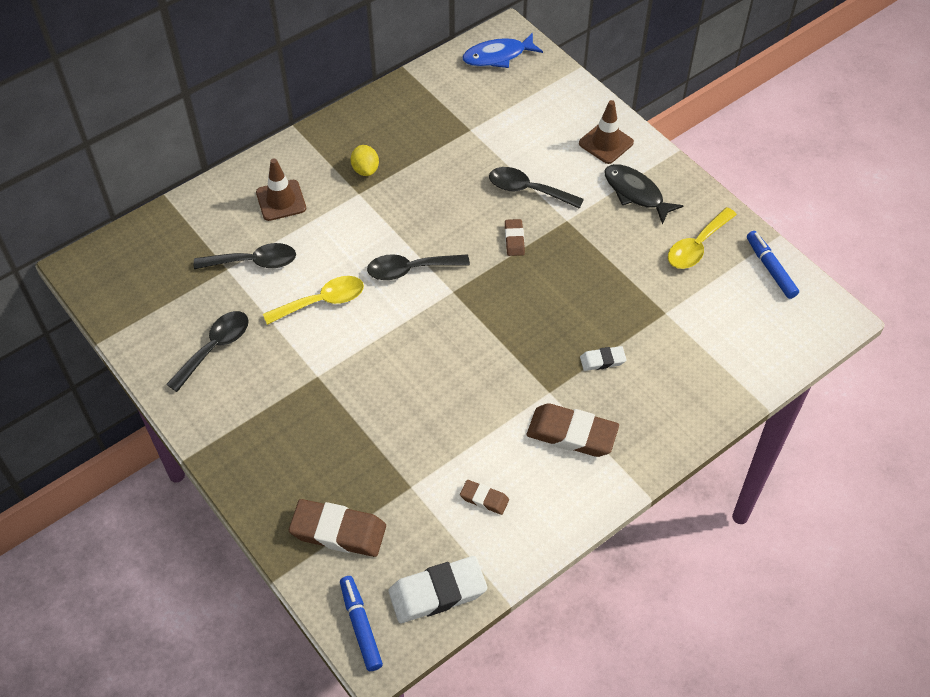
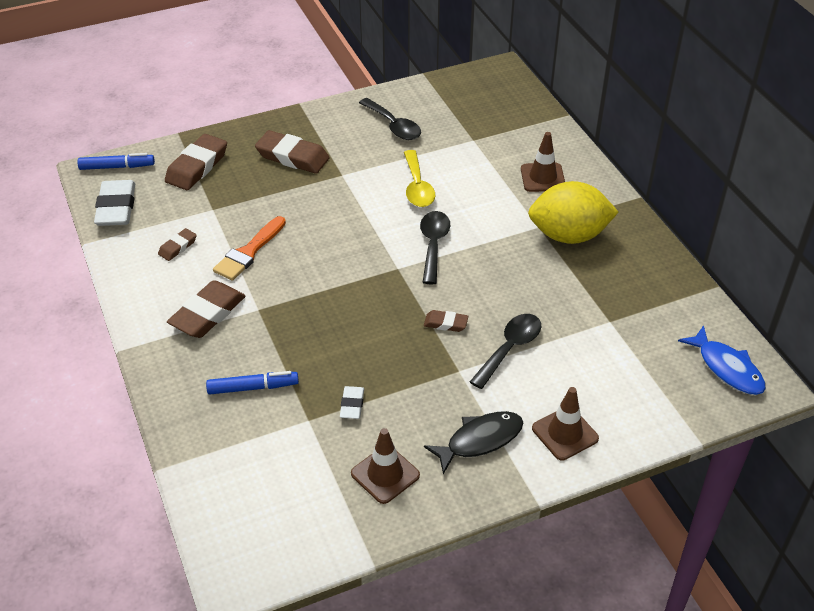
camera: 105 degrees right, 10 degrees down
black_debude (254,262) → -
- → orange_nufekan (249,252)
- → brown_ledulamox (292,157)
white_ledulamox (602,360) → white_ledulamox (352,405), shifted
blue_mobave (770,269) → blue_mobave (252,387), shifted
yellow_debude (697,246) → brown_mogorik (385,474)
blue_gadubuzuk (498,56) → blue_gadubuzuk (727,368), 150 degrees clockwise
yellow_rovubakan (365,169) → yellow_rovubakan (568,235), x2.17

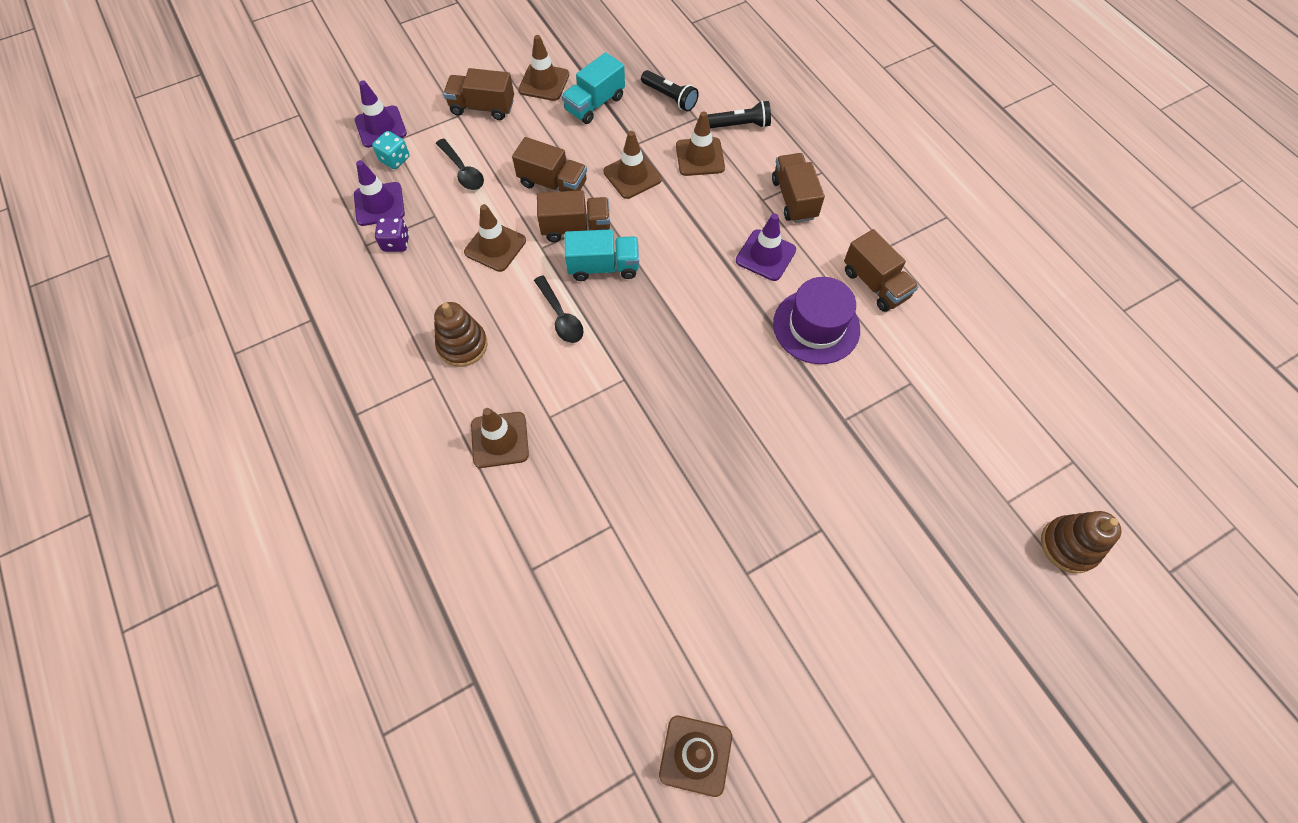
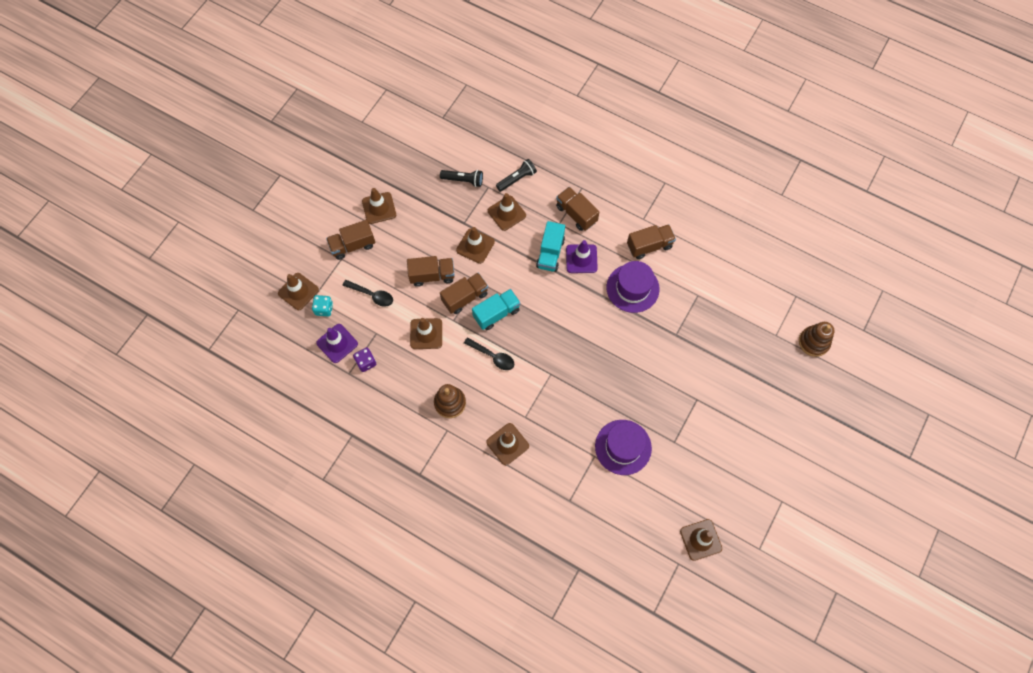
camera: 30 degrees left, 5 degrees up
- → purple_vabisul (623,447)
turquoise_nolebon (594,104) → turquoise_nolebon (550,253), shifted
purple_mogorik (381,127) → brown_mogorik (298,291)
brown_nolebon (875,284) → brown_nolebon (649,246), 45 degrees counterclockwise

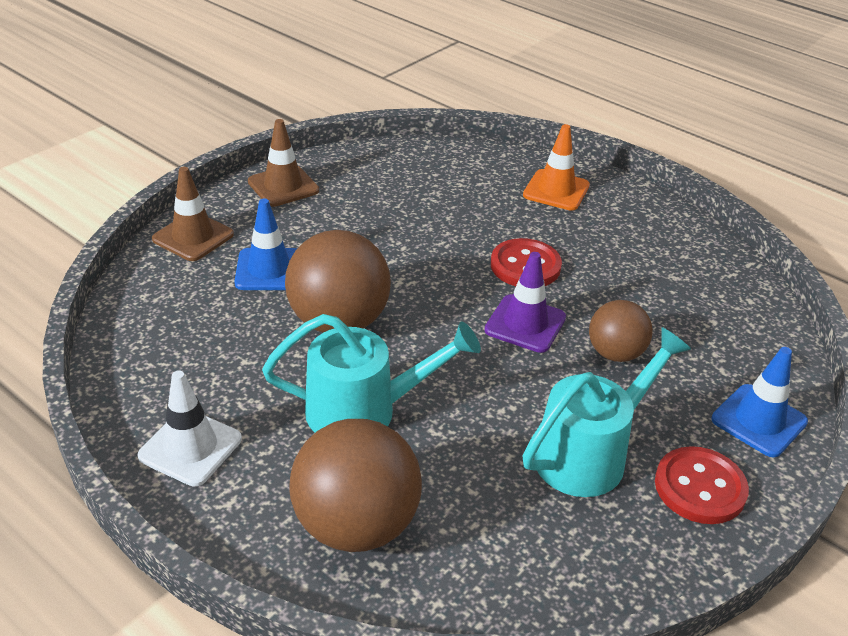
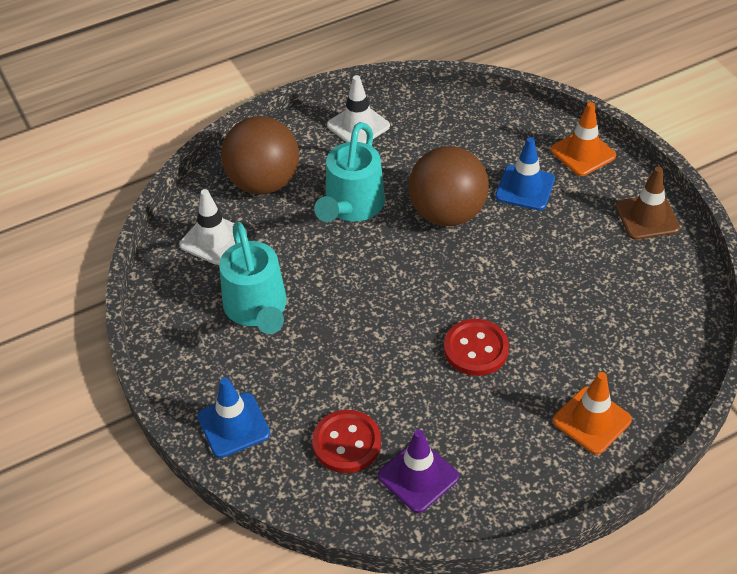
camera: 115 degrees right, 10 degrees up
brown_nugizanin (615,353) → -
- → white_mogorik (213,239)
purple_mogorik (525,324) → purple_mogorik (418,476), shifted
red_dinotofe (700,487) → red_dinotofe (346,443), shifted
brown_mogorik (193,237) → orange_mogorik (583,153)

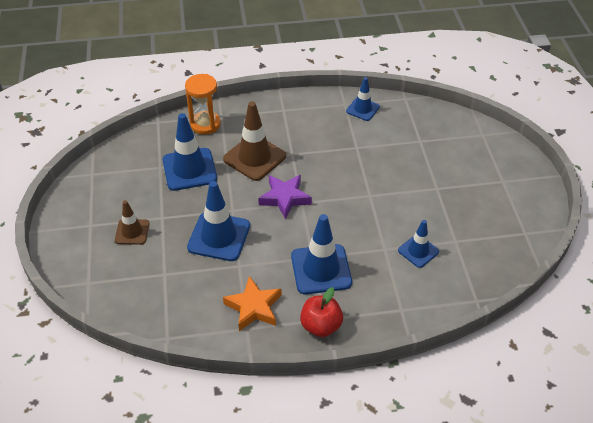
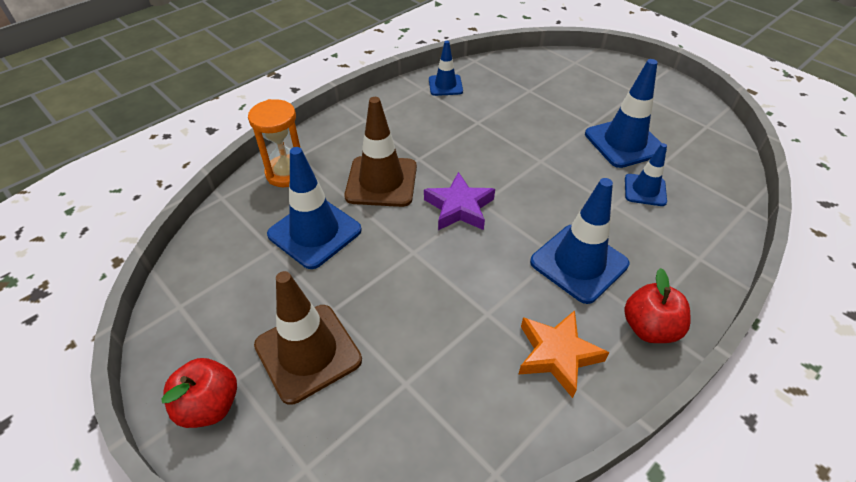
camera: 35 degrees left, 0 degrees up
- → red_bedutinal (209,405)
blue_mogorik (219,236) → blue_mogorik (624,142), shifted
brown_mogorik (132,232) → brown_mogorik (308,352), x1.71

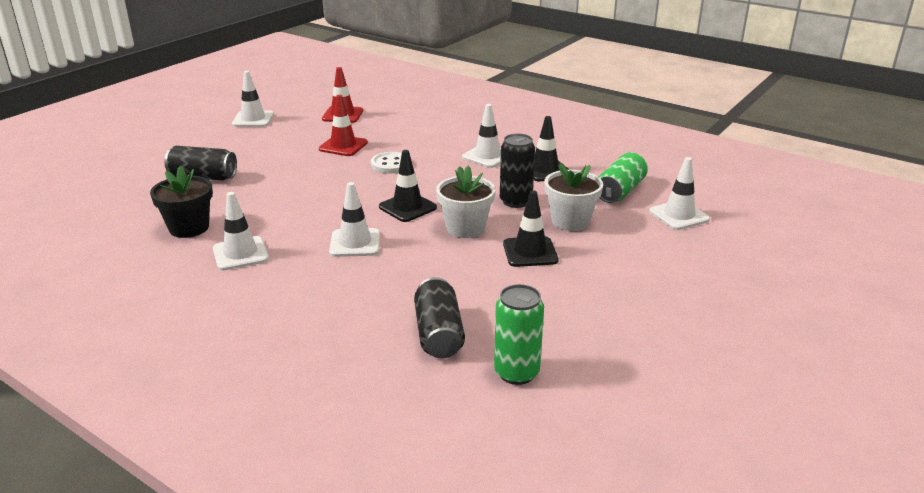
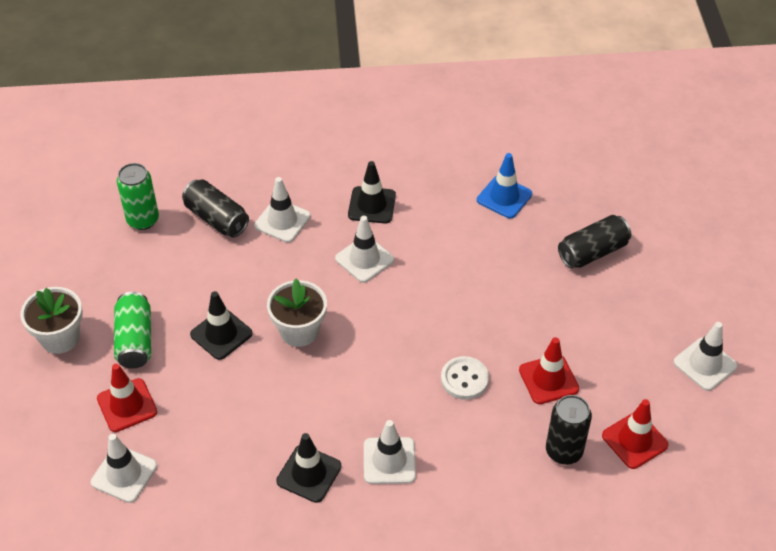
camera: 140 degrees right, 20 degrees up
- → red_mogorik (127,405)
white_mogorik (240,254) → white_mogorik (282,221), shifted
black_mogorik (407,207) → black_mogorik (372,205), shifted
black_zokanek (515,201) → black_zokanek (564,451), shifted
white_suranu (570,221) → white_suranu (60,337), shifted
green_zokanek (620,191) → green_zokanek (135,340), shifted
black_suranu (189,228) → blue_mogorik (504,197)

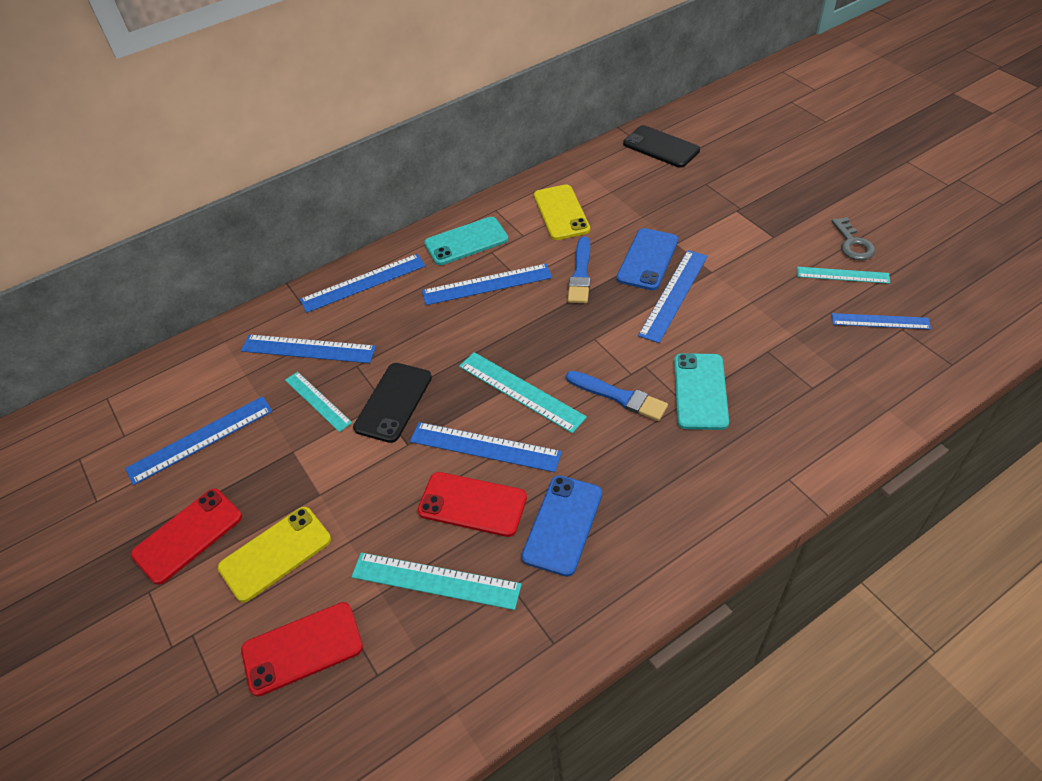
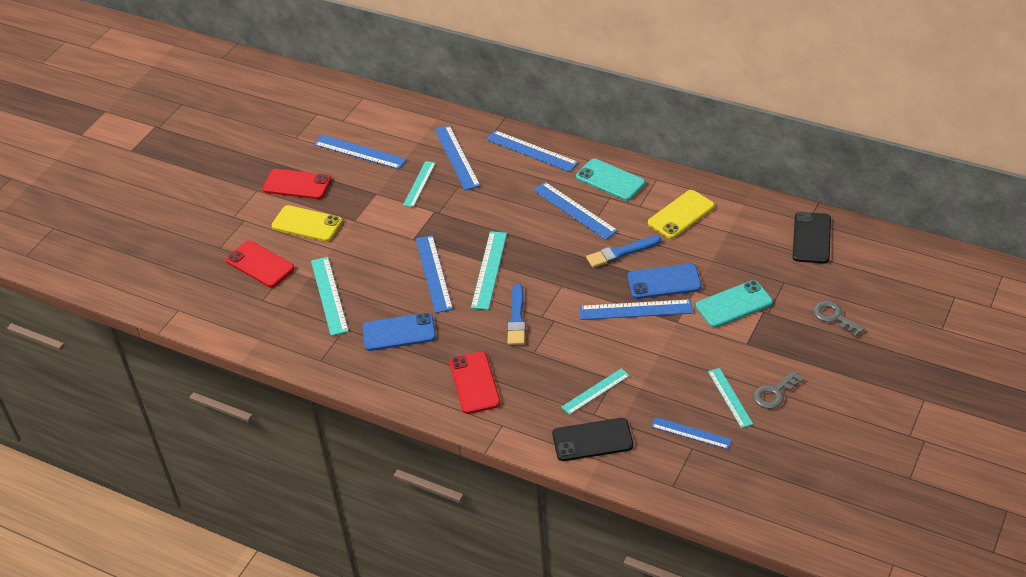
camera: 60 degrees right, 5 degrees down
- → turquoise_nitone (595,391)
- → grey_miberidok (834,317)
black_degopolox (394,402) → black_degopolox (592,440), shifted
red_degopolox (472,504) → red_degopolox (474,383), shifted
turquoise_degopolox (700,391) → turquoise_degopolox (734,304), shifted
blue_nitone (880,321) → blue_nitone (691,433), 45 degrees counterclockwise

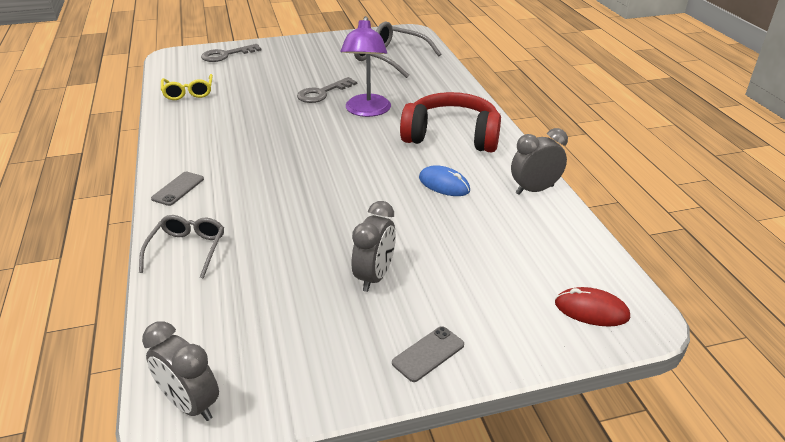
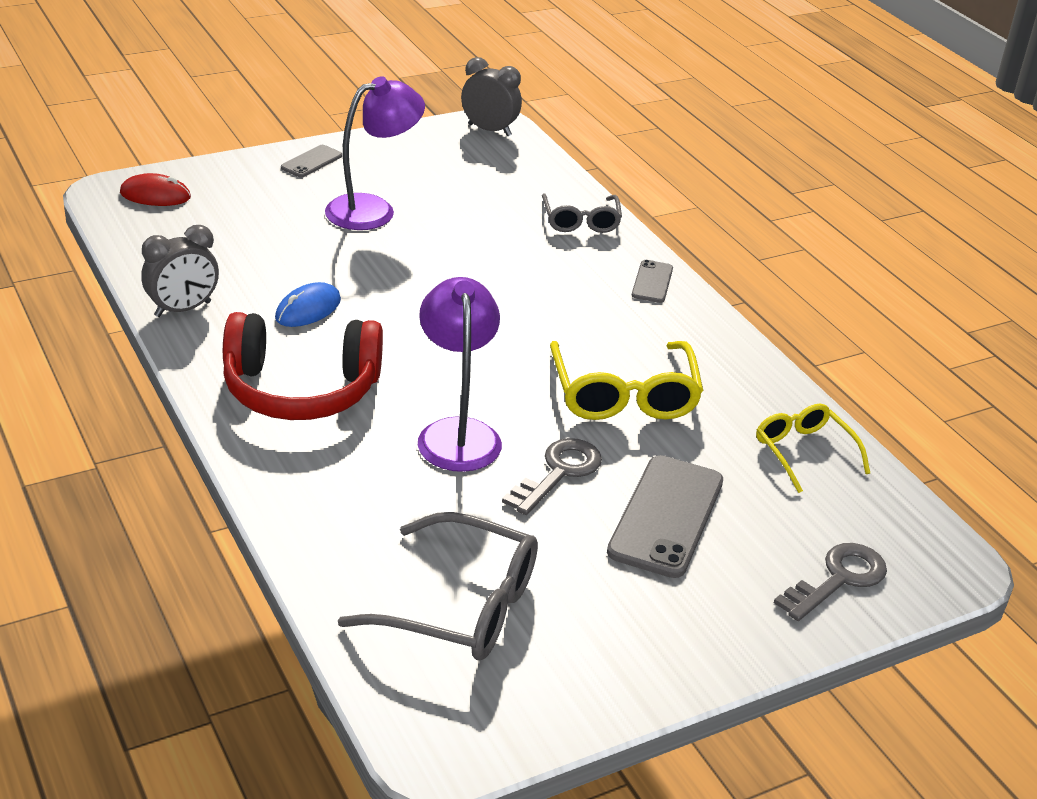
camera: 165 degrees right, 0 degrees up
- → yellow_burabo (623,394)
- → grey_degopolox (666,516)
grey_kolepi (375,276) → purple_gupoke (373,209)
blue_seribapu (444,184) → blue_seribapu (308,309), 75 degrees counterclockwise

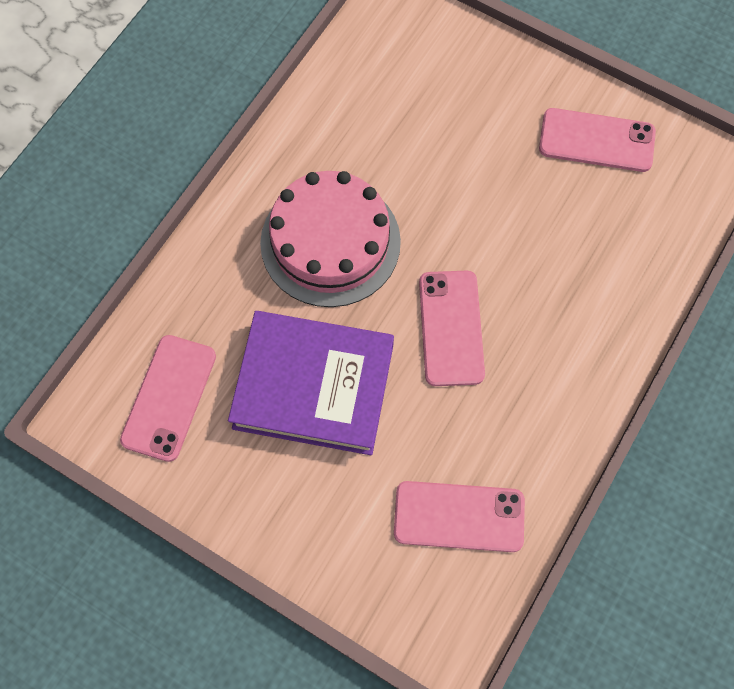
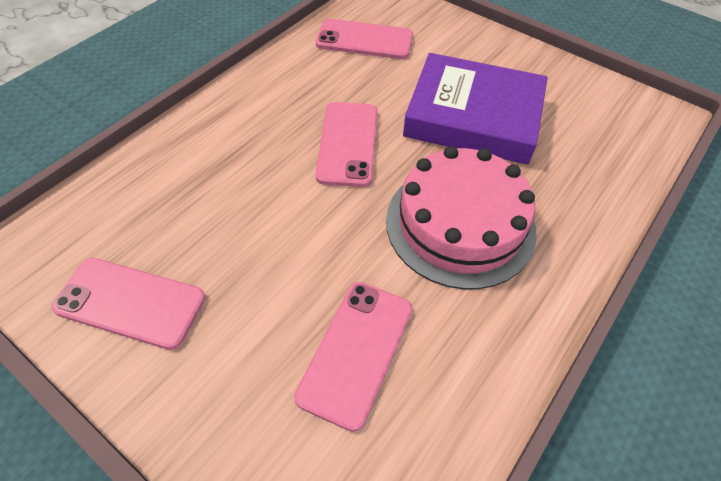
camera: 175 degrees left, 15 degrees down
pink_degopolox (169,397) → pink_degopolox (356,352), shifted

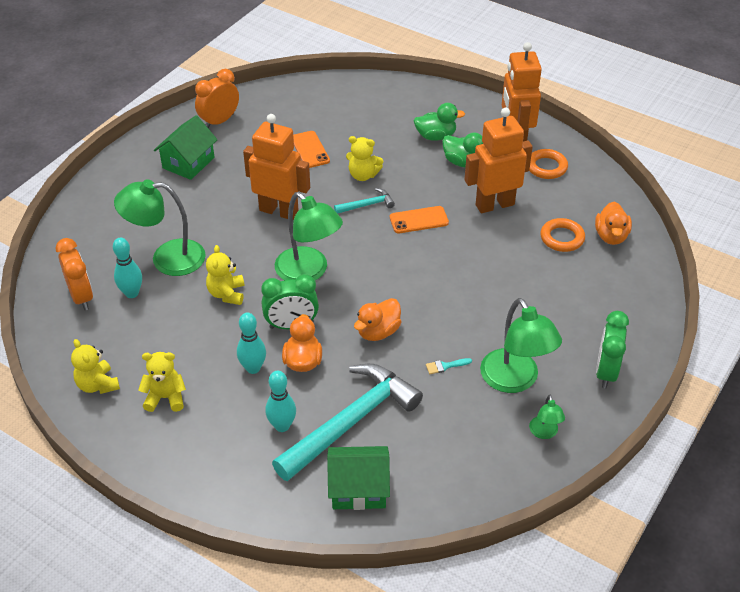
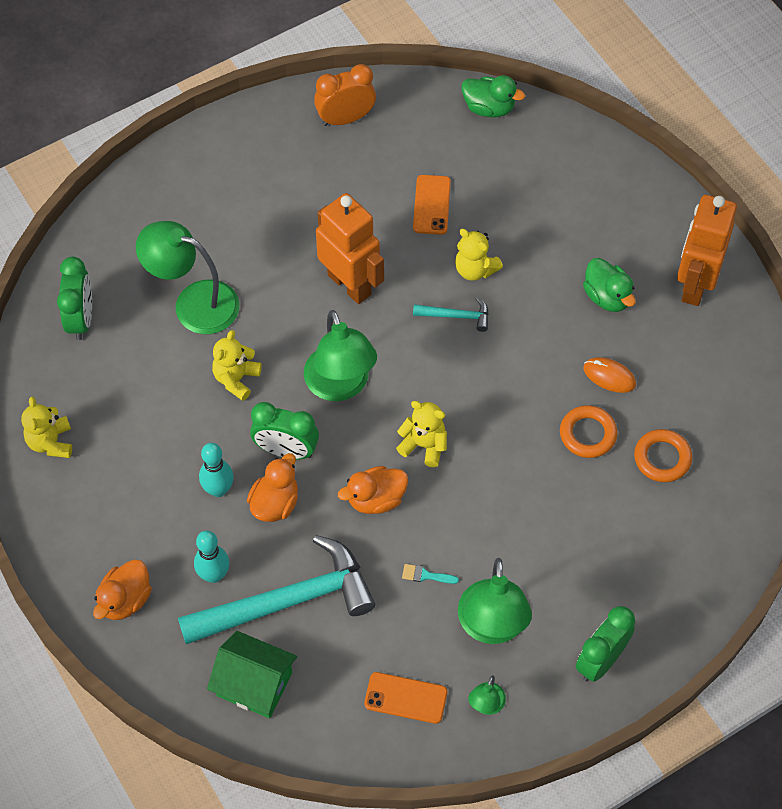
camera: 25 degrees right, 15 degrees up
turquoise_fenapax (131,293) → -
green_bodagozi (188,163) → -
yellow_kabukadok (165,398) → yellow_kabukadok (424,445), shifted
orange_degopolox (419,220) → orange_degopolox (405,698), shifted
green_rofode (436,136) → green_rofode (489,108), shifted
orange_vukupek (546,167) → orange_vukupek (588,434), shifted
orange_rofode (611,236) → orange_rofode (125,600), shifted
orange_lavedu (494,204) → orange_seribapu (609,376)
orange_kolepi (81,297) → green_kolepi (81,319)

